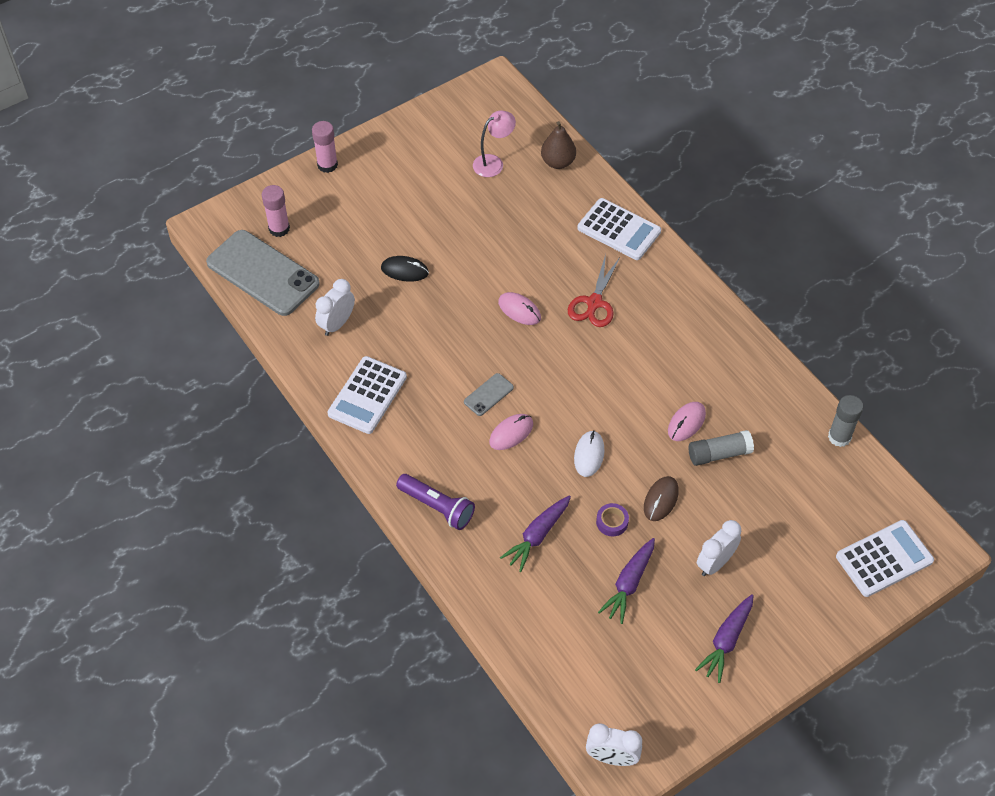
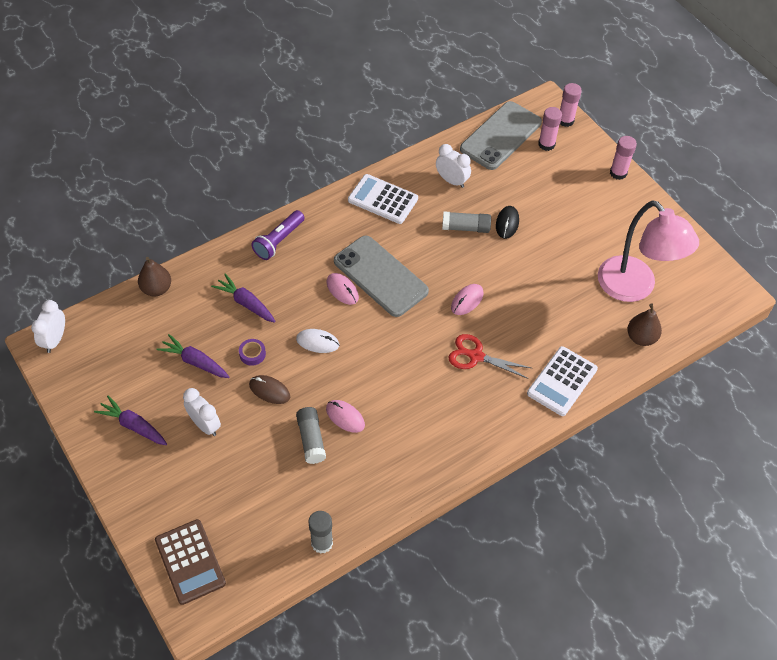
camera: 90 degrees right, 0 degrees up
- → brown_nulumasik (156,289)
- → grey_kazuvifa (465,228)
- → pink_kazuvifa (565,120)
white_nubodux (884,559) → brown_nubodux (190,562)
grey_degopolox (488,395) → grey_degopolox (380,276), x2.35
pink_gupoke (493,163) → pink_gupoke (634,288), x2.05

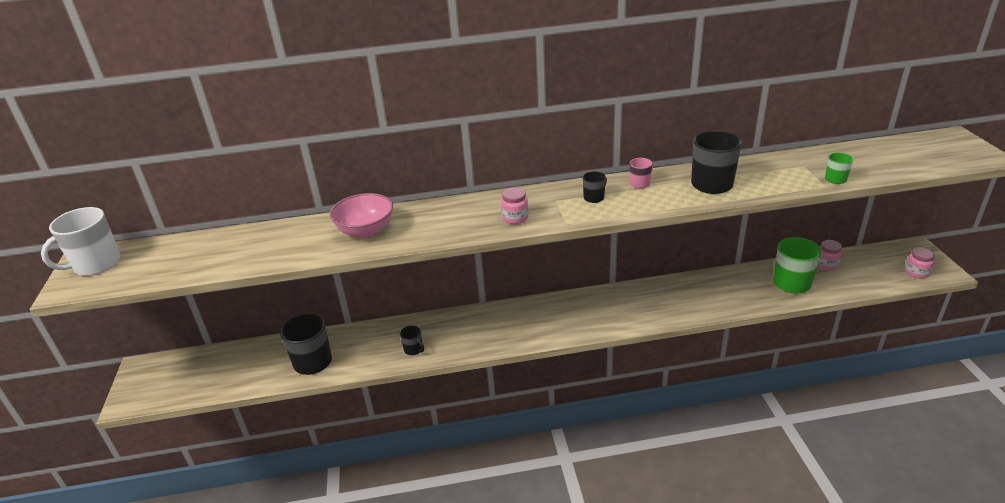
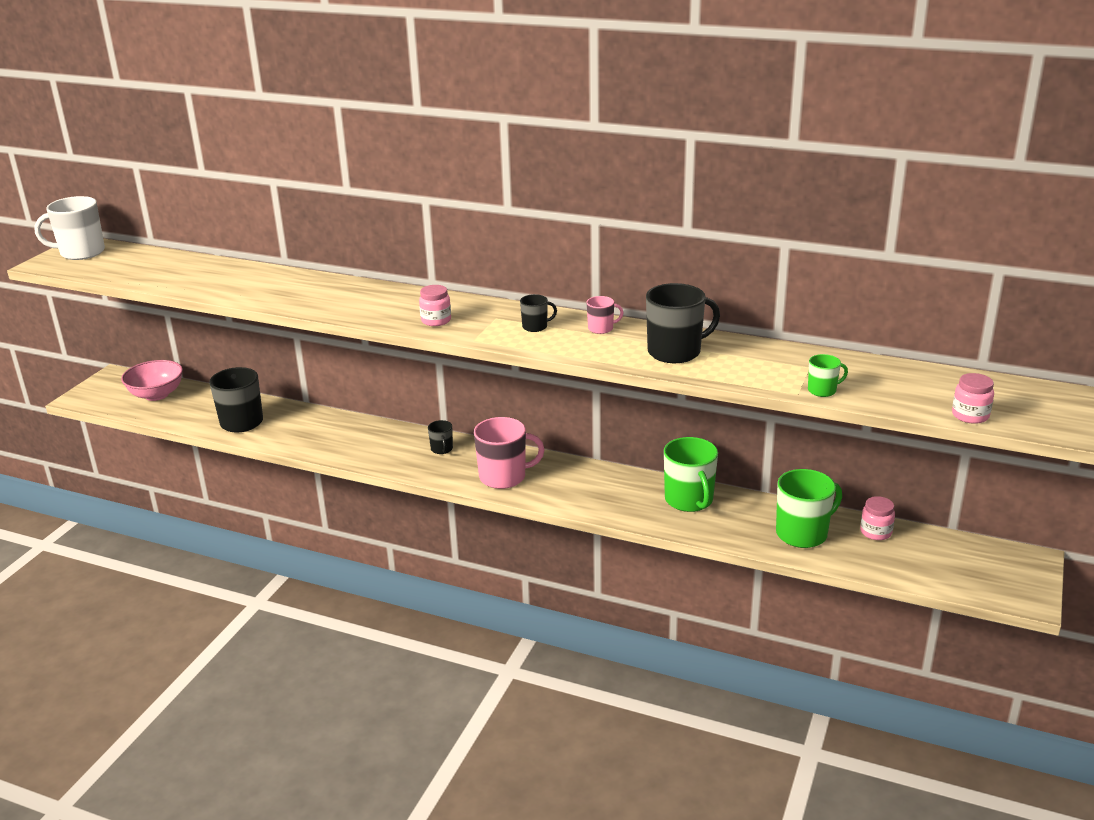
camera: 30 degrees right, 5 degrees down
- → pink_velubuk (504,477)
- → green_velubuk (689,500)
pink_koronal (365,230) → pink_koronal (156,395), shifted
black_velubuk (413,349) → black_velubuk (442,449), shifted
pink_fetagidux (916,272) → pink_fetagidux (970,415), shifted

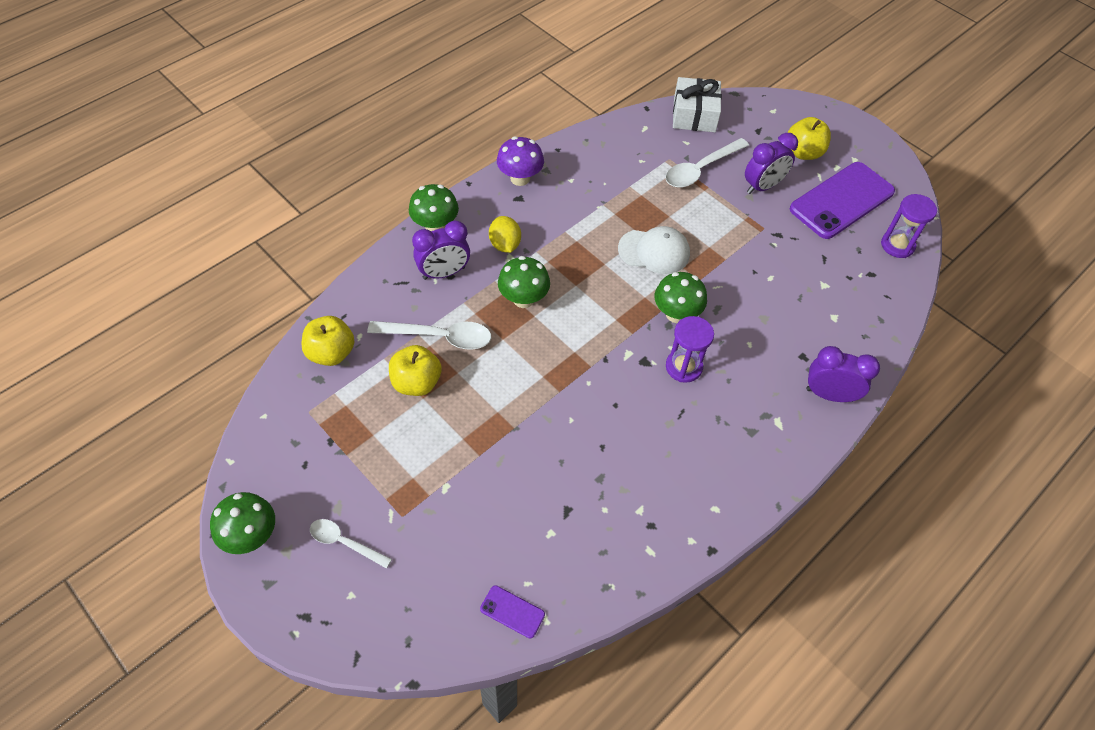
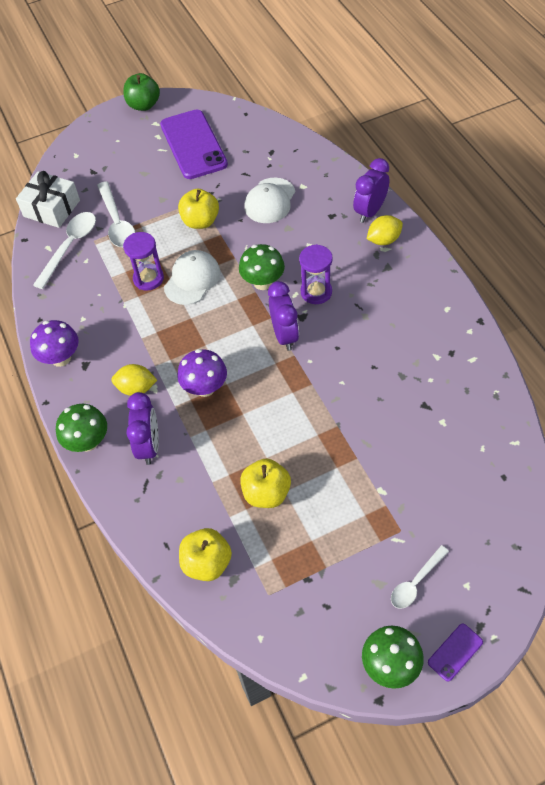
camera: 65 degrees left, 0 degrees up
- → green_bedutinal (144,105)
- → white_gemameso (270,201)
- → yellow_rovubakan (383,240)
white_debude (439,337) → white_debude (70,247), shifted
purple_degopolox (512,611) → purple_degopolox (455,652), shifted
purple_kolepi (762,186) → purple_kolepi (285,335), shifted
yellow_bedutinal (803,152) → yellow_bedutinal (200,221), shifted
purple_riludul (897,245) → purple_riludul (148,279), shifted
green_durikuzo (523,299) → purple_durikuzo (205,388)

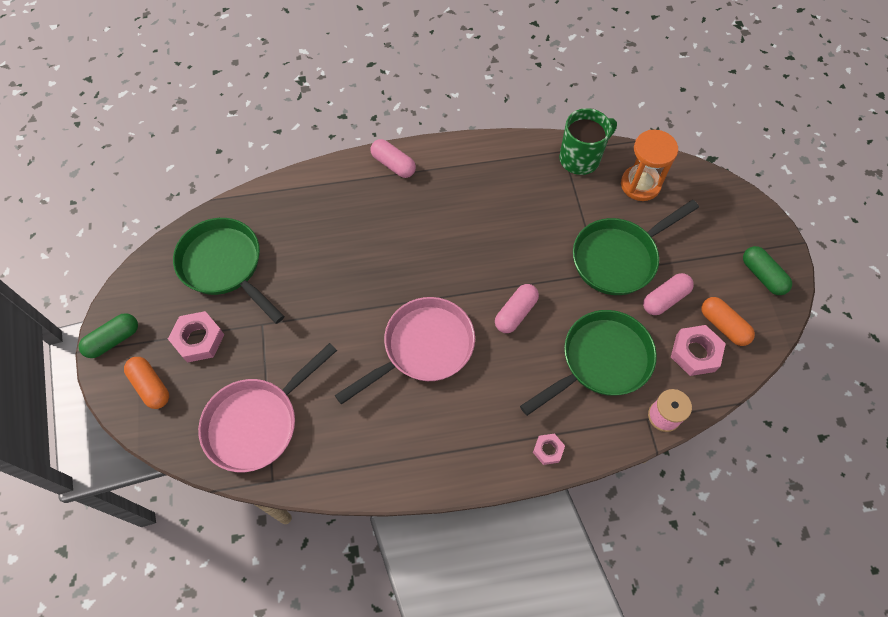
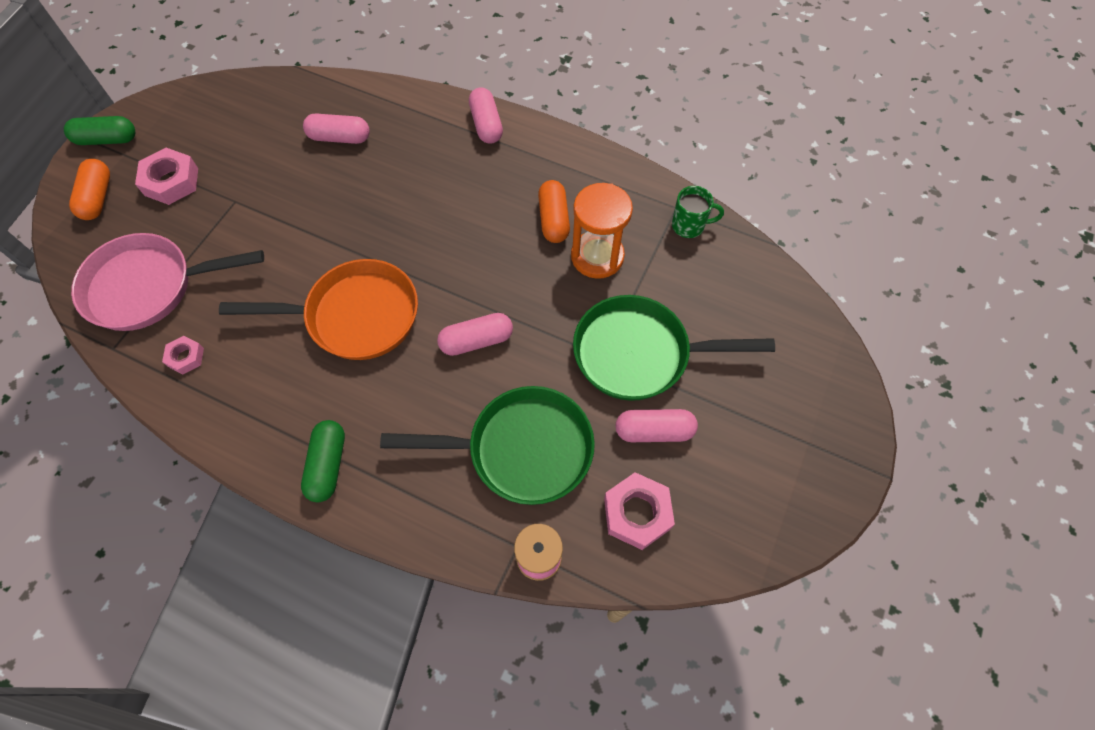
camera: 35 degrees right, 0 degrees up
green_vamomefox (224,266) → -
- → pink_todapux (339,138)
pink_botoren (548,450) → pink_botoren (185,357), shifted
orange_riludul (640,184) → orange_riludul (597,256), shifted
orange_todapux (723,326) → orange_todapux (553,219), shifted
green_todapux (762,276) → green_todapux (327,465), shifted
pink_vamomefox (423,348) → orange_vamomefox (355,316)
green_velubuk (581,158) → green_velubuk (689,226), x0.61

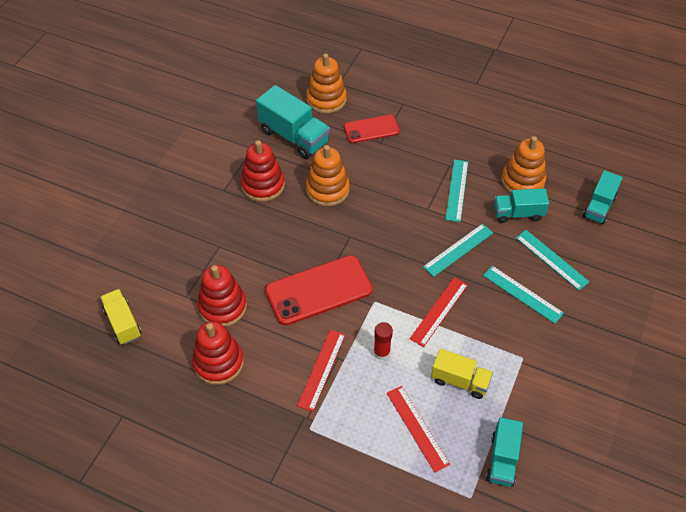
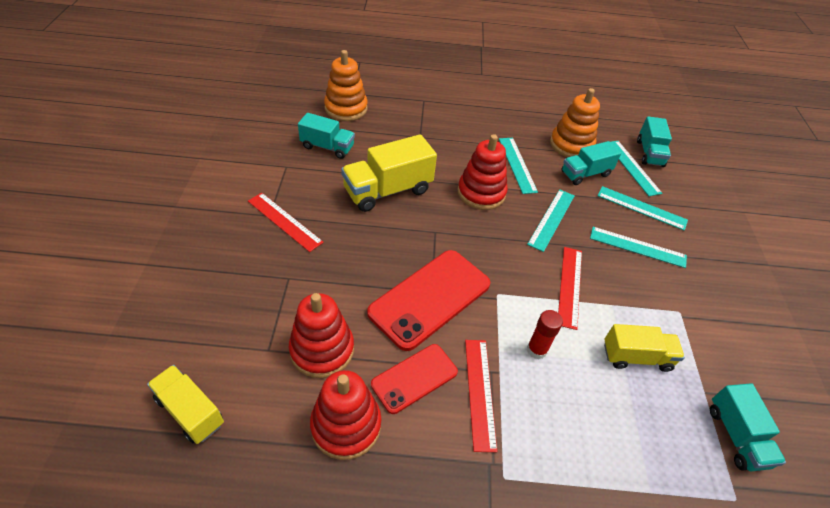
camera: 25 degrees left, 5 degrees down
- → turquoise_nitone (632,167)
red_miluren (263,185) → red_miluren (481,193), shifted
red_degopolox (371,129) → red_degopolox (414,378), shifted
red_nitone (417,428) → red_nitone (284,221), shifted
orange_miluren (327,190) → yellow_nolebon (388,190)
turquoise_nolebon (294,136) → turquoise_nolebon (327,147), x0.64

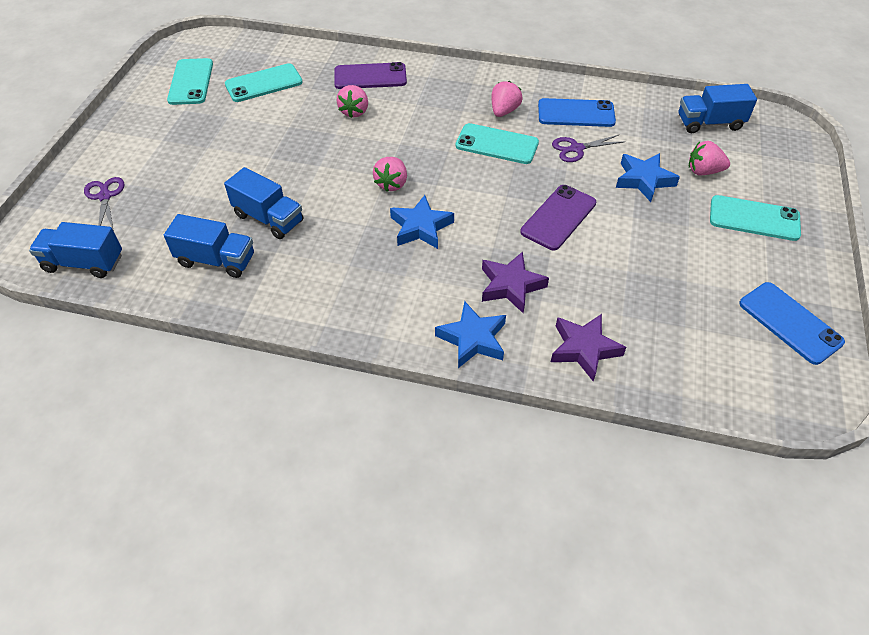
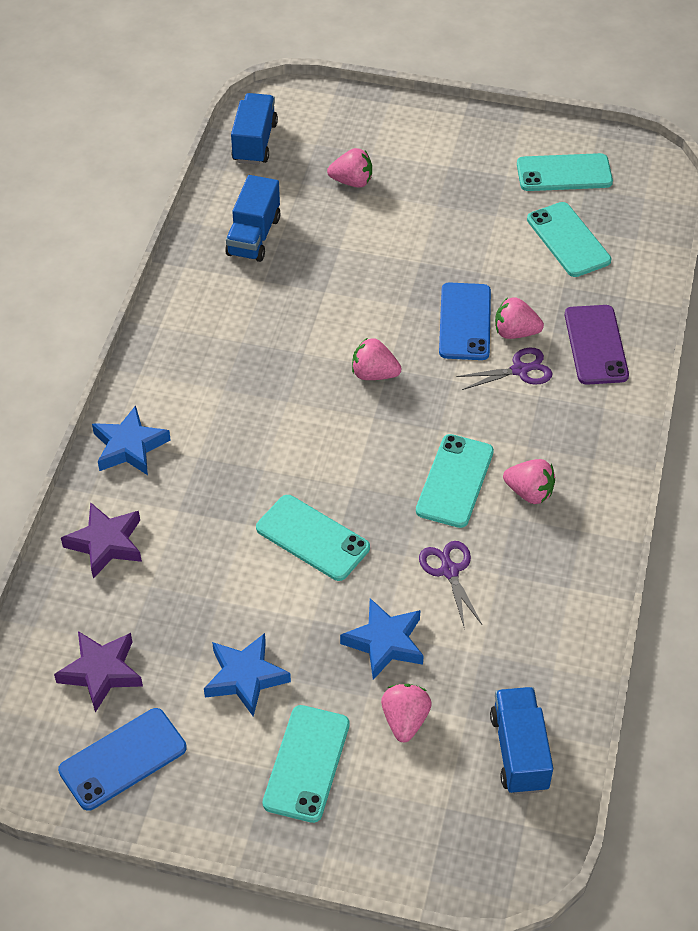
camera: 90 degrees right, 0 degrees up
blue_nolebon (268,218) → -
- → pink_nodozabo (352,181)
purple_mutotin (105,196) → purple_mutotin (519,370), shifted
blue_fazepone (420,227) → blue_fazepone (245,677), shifted
purple_fazepone (511,286) → purple_fazepone (101,672), shifted
blue_degopolox (576,113) → blue_degopolox (464,322), shifted
purple_degopolox (558,217) → turquoise_degopolox (312,538)

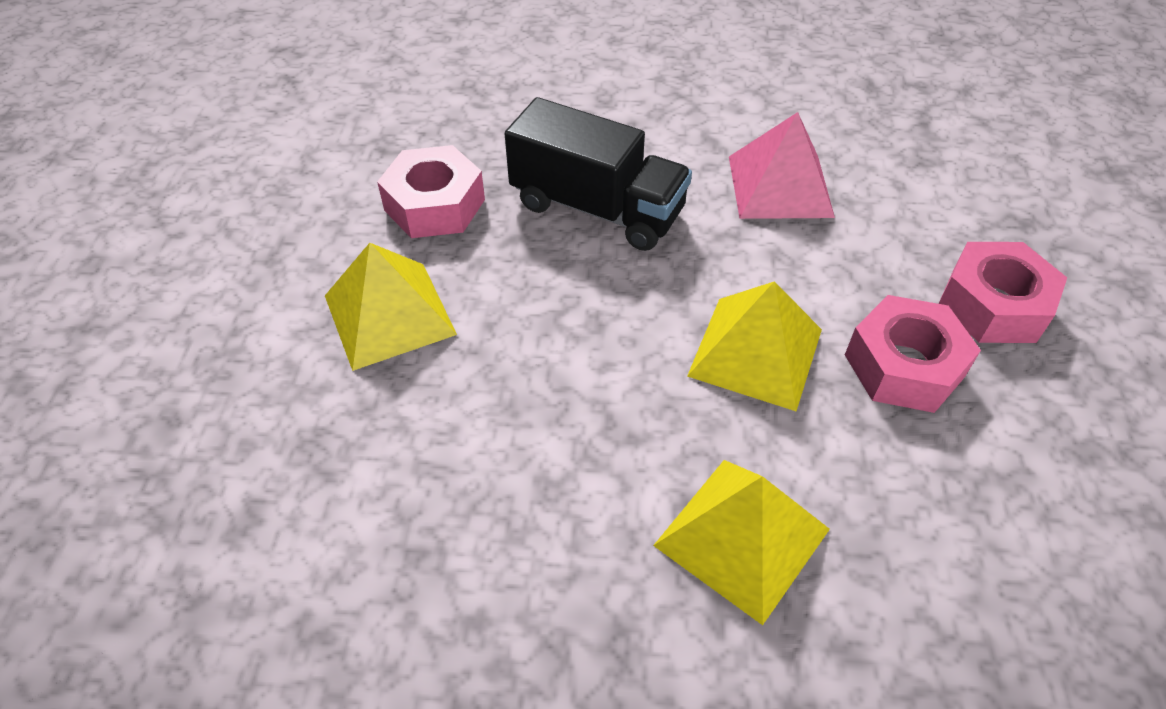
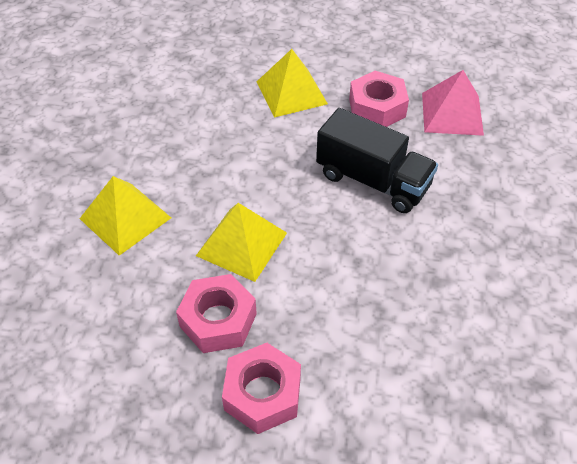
camera: 95 degrees right, 0 degrees up
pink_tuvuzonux (779,186) → pink_tuvuzonux (452,113), shifted
black_nolebon (597,208) → black_nolebon (373,181), 90 degrees counterclockwise

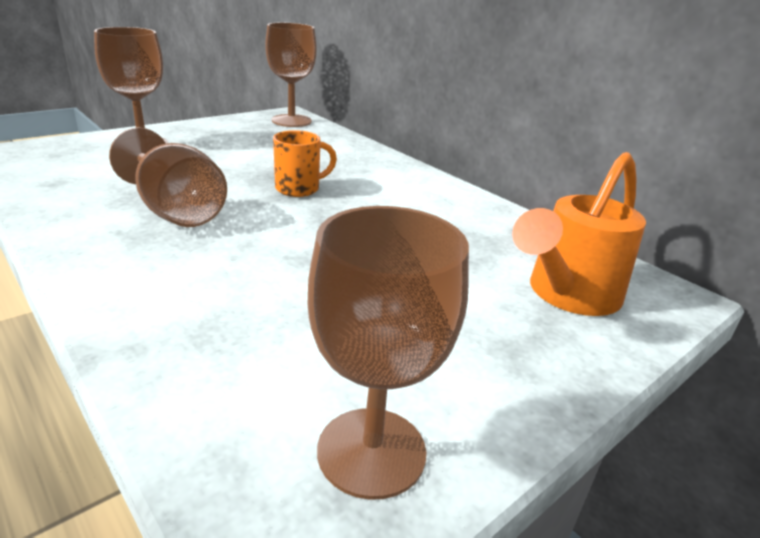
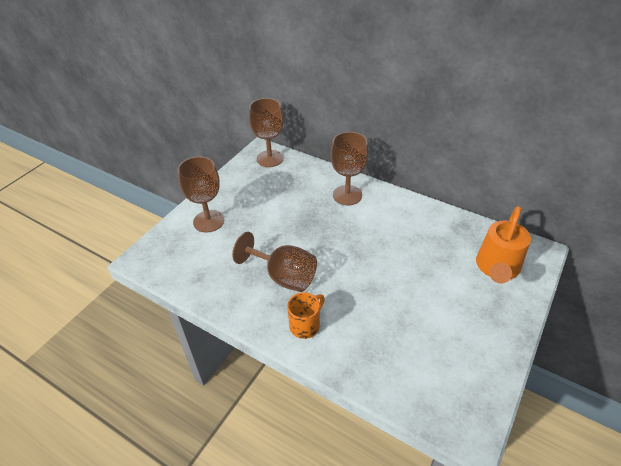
camera: 15 degrees left, 15 degrees up
orange_velubuk (299,189) → orange_velubuk (305,325), shifted
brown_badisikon (371,451) → brown_badisikon (347,195), shifted

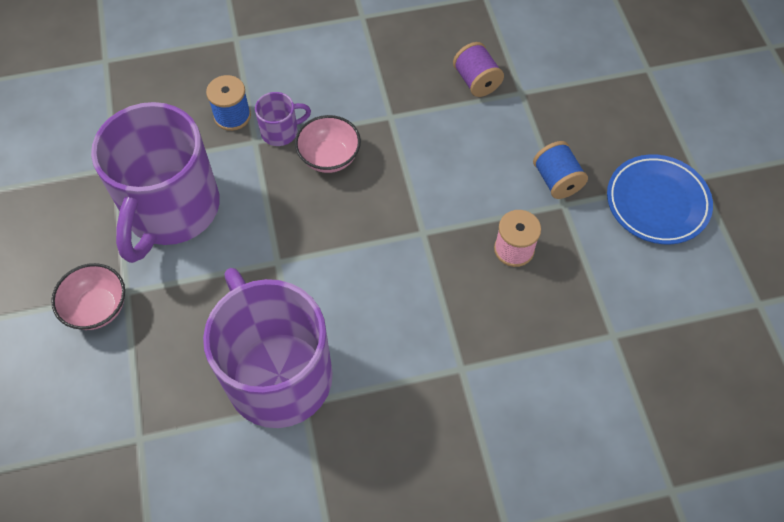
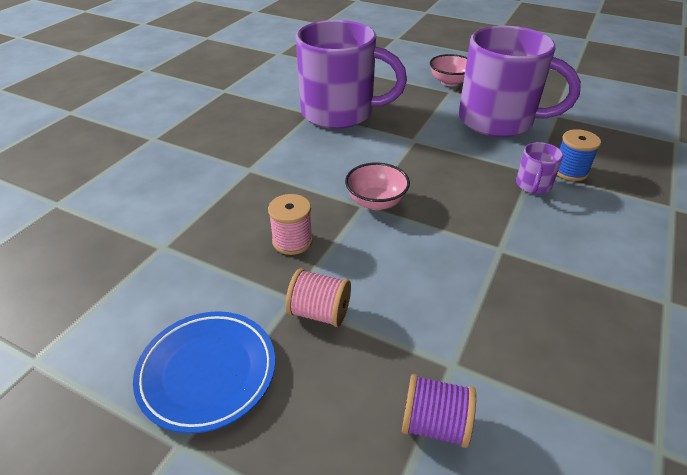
camera: 130 degrees right, 20 degrees down
pink_koronal (329,157) → pink_koronal (376,202), shifted
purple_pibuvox (476,81) → purple_pibuvox (435,424), shifted
blue_pibuvox (556,180) → pink_pibuvox (319,312)
purple_velubuk (171,210) → purple_velubuk (498,120), 150 degrees clockwise

